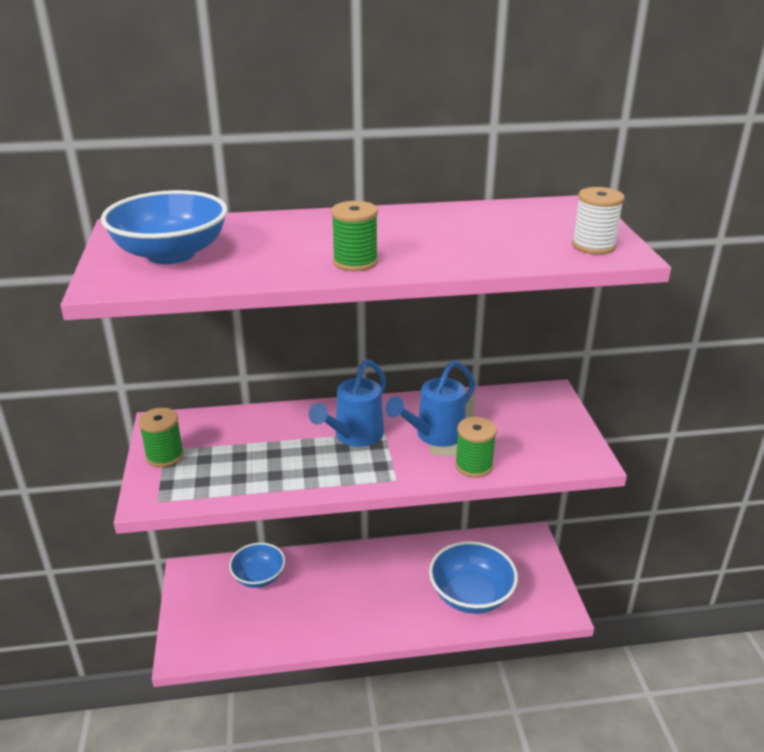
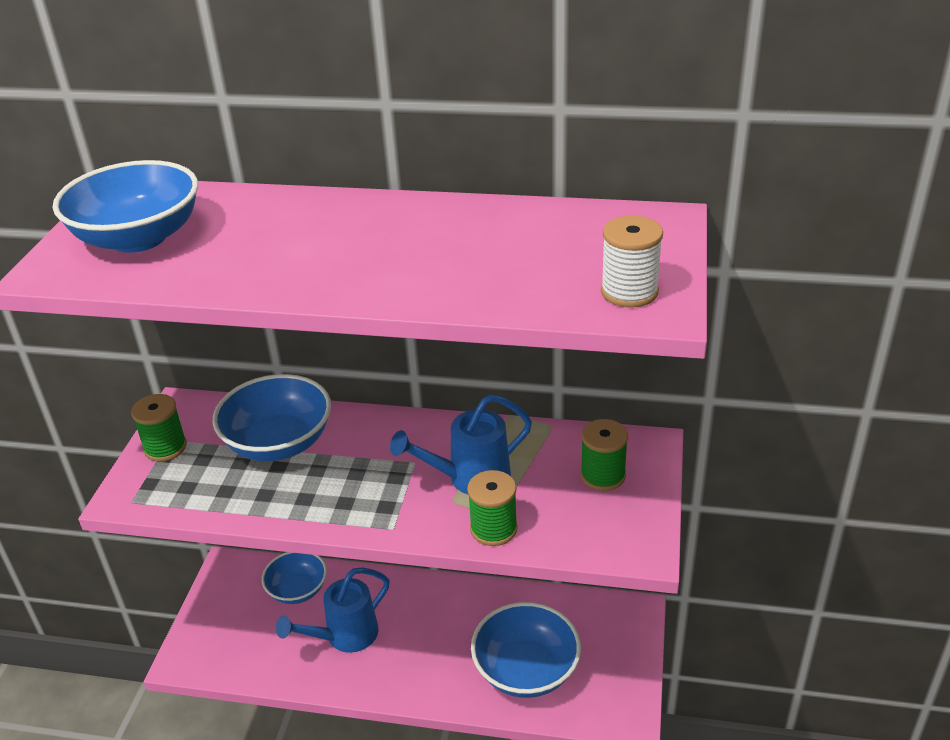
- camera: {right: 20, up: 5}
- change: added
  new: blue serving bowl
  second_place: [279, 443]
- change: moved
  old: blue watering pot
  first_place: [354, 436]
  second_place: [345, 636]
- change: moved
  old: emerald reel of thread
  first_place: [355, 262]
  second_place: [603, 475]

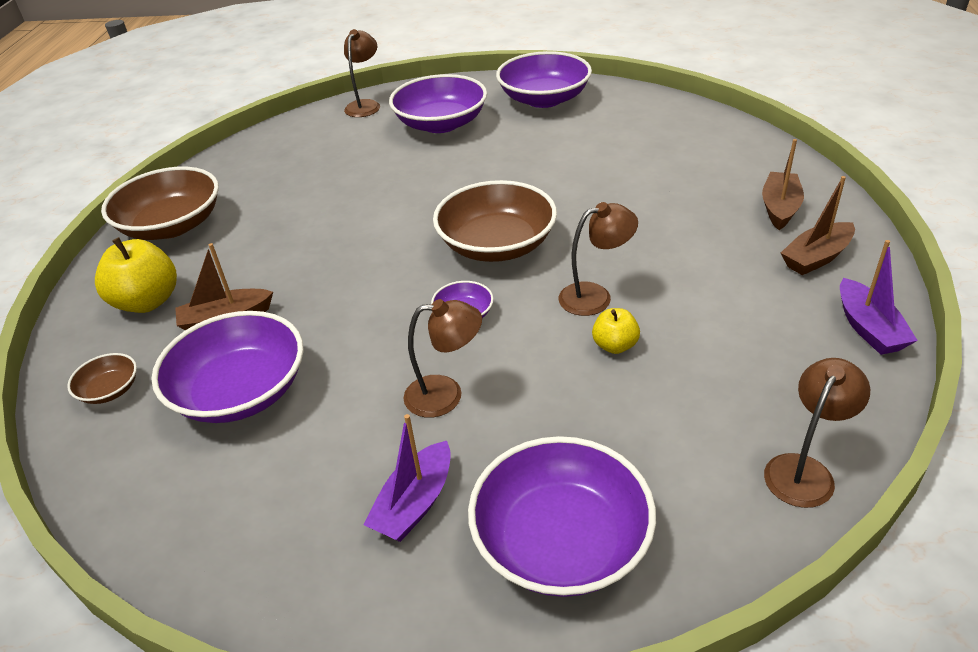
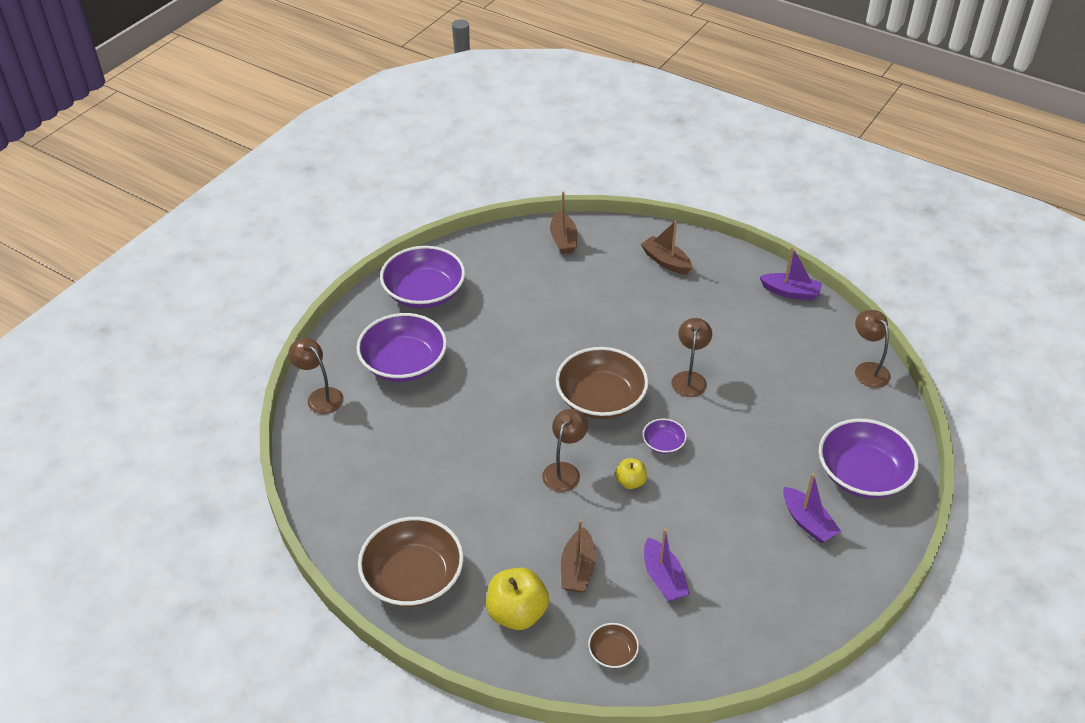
- camera: {right: -65, up: 5}
- change: moved
  old: brown lamp
  first_place: [446, 395]
  second_place: [564, 471]
- change: moved
  old: bright yellow apple
  first_place: [615, 345]
  second_place: [630, 482]
- change: moved
  old: brown sailboat
  first_place: [816, 257]
  second_place: [563, 240]
- change: replaced
  old: royal purple serving bowl
  new: royal purple sailboat
  first_place: [241, 391]
  second_place: [663, 578]

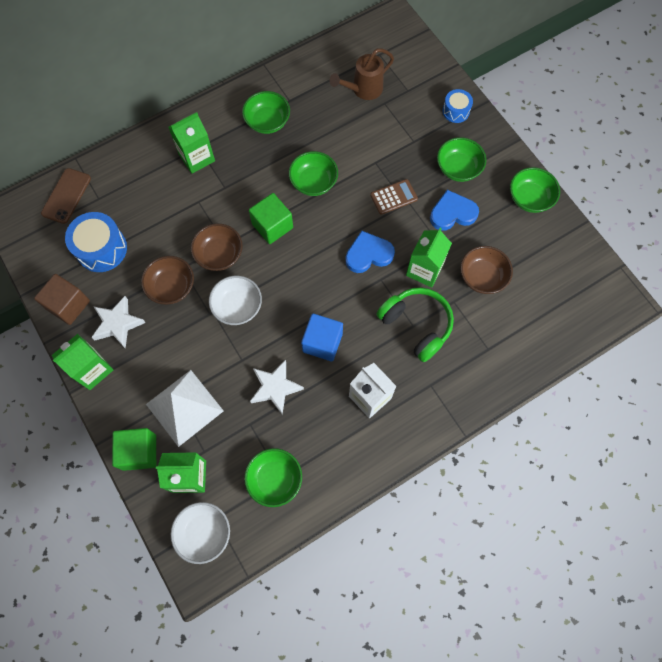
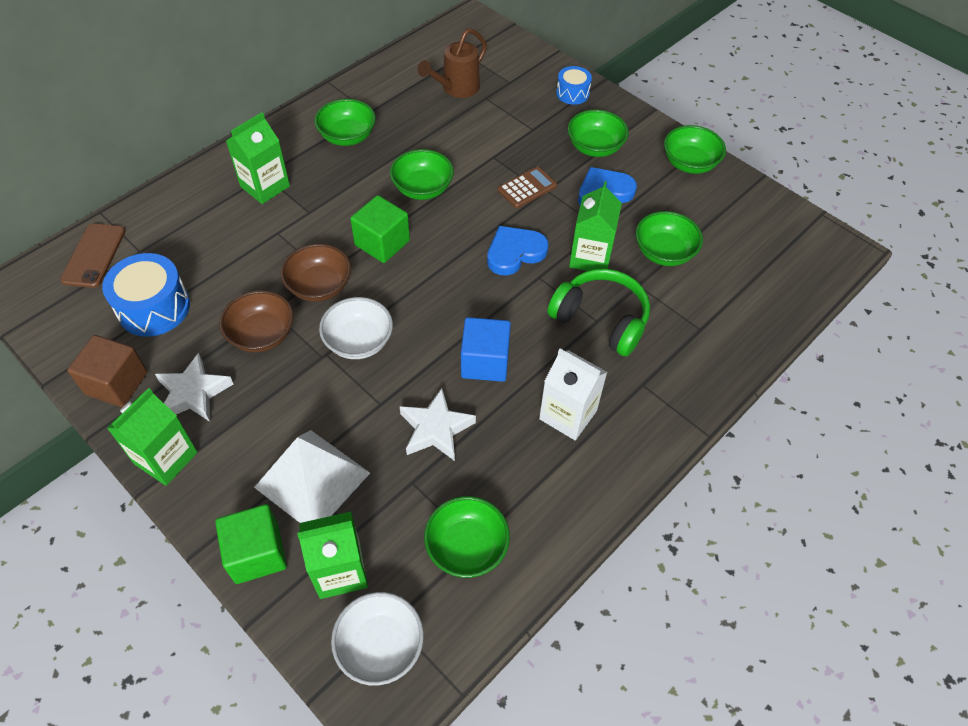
- camera: {right: -15, up: -15}
- change: recoloured
  old: brown serving bowl
  new: emerald serving bowl
  first_place: [482, 277]
  second_place: [664, 252]

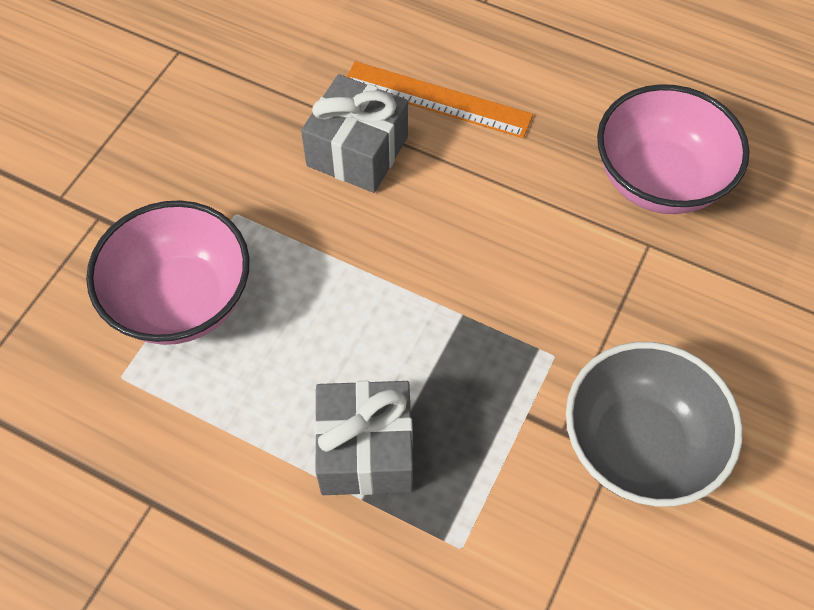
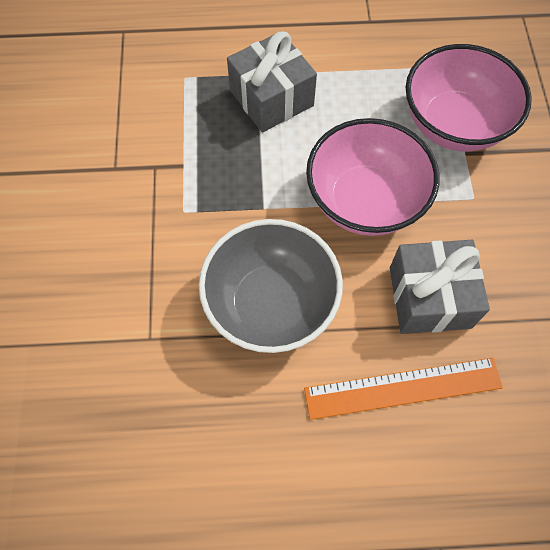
- camera: {right: 150, up: 5}
- change: moved
  old: grey serving bowl
  first_place: [638, 445]
  second_place: [271, 303]
- change: moved
  old: rosy serving bowl
  first_place: [658, 180]
  second_place: [365, 200]

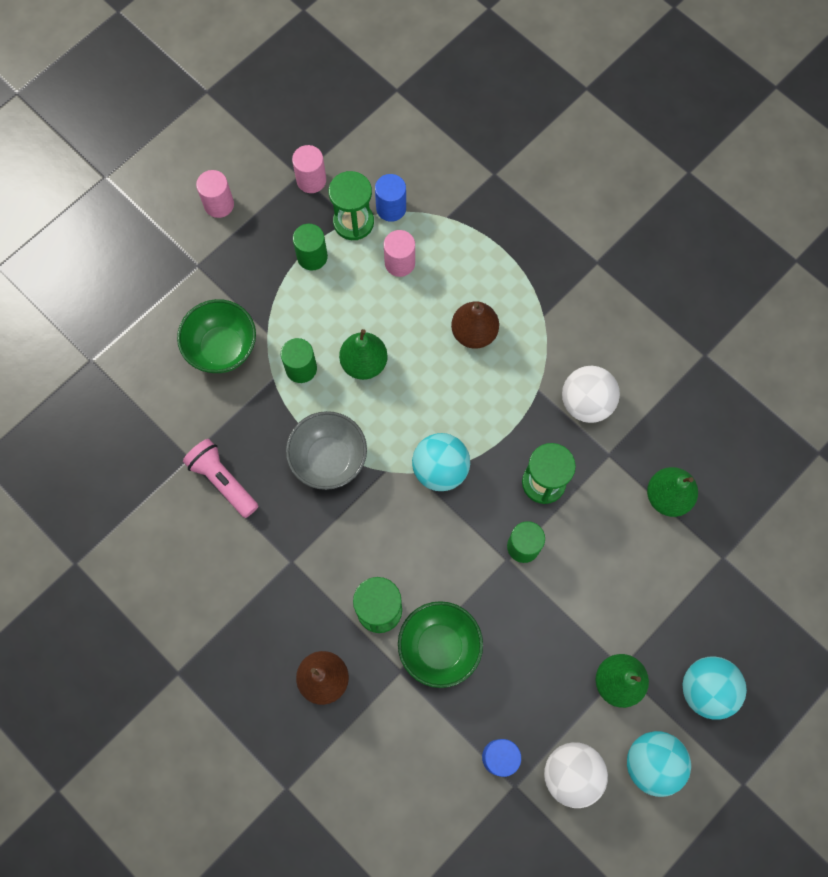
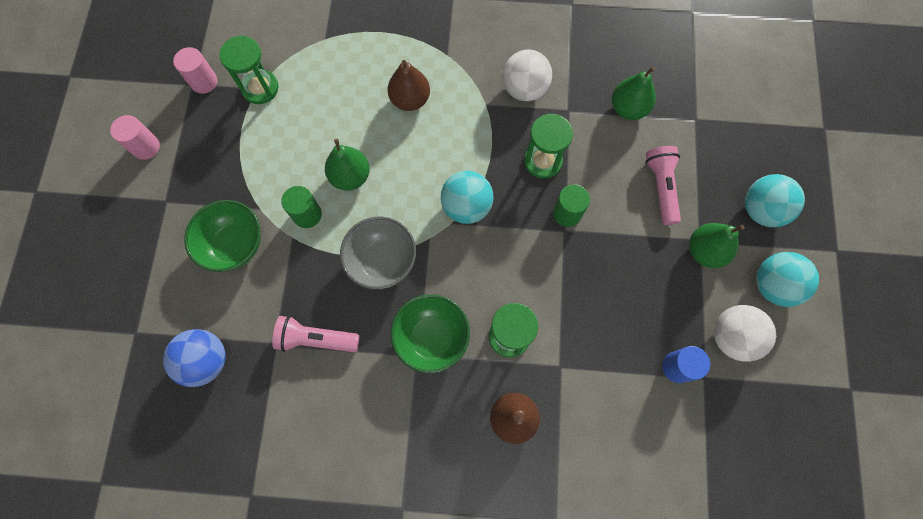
- camera: {right: -40, up: 0}
- change: removed
  old: emerald cylinder shape
  first_place: [312, 257]
- change: removed
  old: blue cylinder shape
  first_place: [391, 208]
- change: removed
  old: rosy cylinder shape
  first_place: [399, 263]
- change: added
  new: blue sphere
  second_place: [206, 361]
- change: added
  new: rosy flashlight
  second_place: [661, 187]
- change: moved
  old: emerald serving bowl
  first_place: [439, 647]
  second_place: [432, 338]

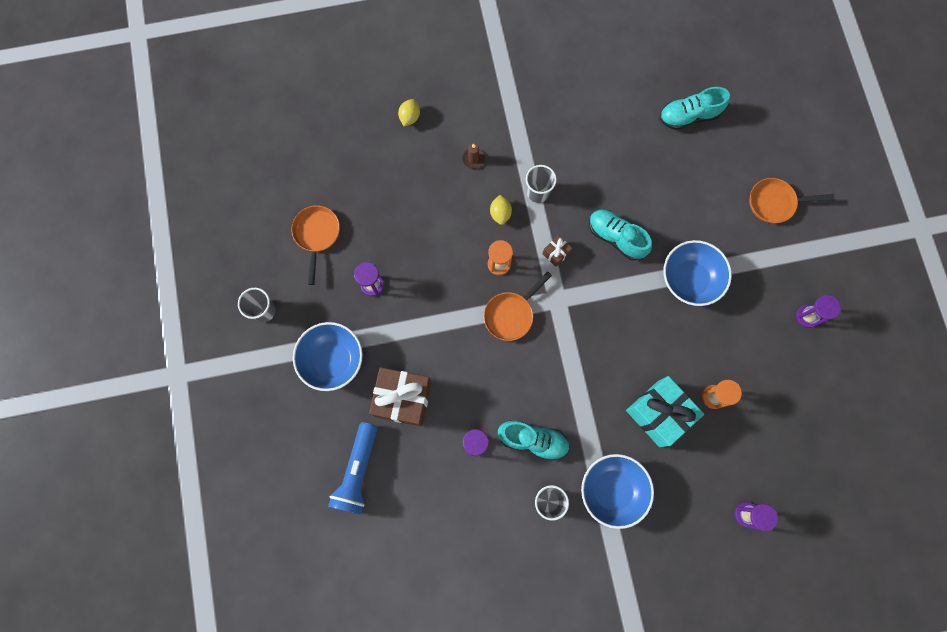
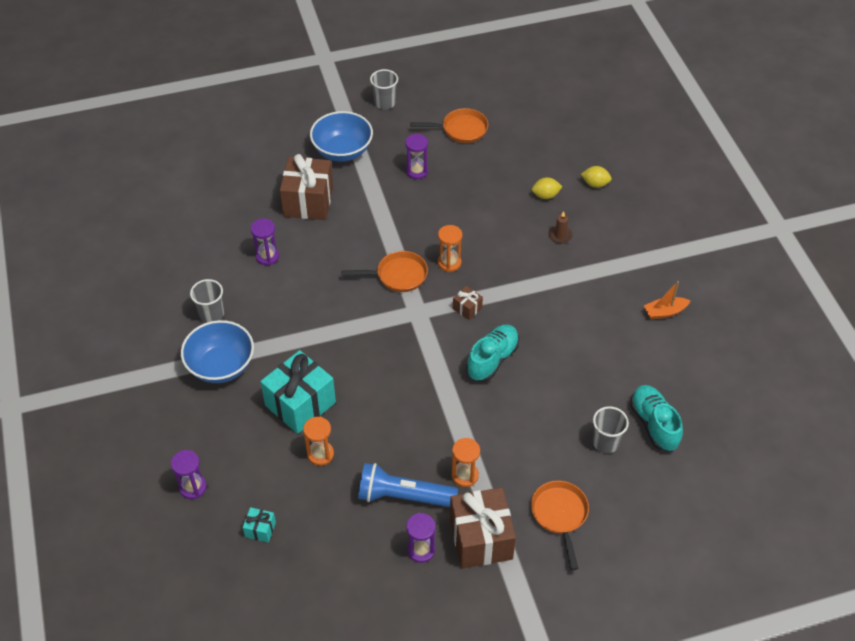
- camera: {right: 85, up: -25}
- change: removed
  old: aqua lace-up shoe
  first_place: [533, 440]
- change: removed
  old: blue serving bowl
  first_place: [689, 279]
- change: added
  new: aqua wrapped gift
  second_place: [260, 529]
- change: added
  new: brown wrapped gift
  second_place: [481, 539]
- change: added
  new: orange-coloured sandglass
  second_place: [465, 475]
- change: added
  new: orange-coloured sailboat
  second_place: [664, 312]
- change: moved
  old: blue flashlight
  first_place: [357, 471]
  second_place: [403, 496]
- change: moved
  old: bright yellow lemon
  first_place: [500, 213]
  second_place: [545, 195]
- change: moved
  old: grey beaker
  first_place: [538, 192]
  second_place: [605, 442]
- change: turned
  old: orange-coloured frying pan
  first_place: [511, 314]
  second_place: [397, 275]
  degrees: 135

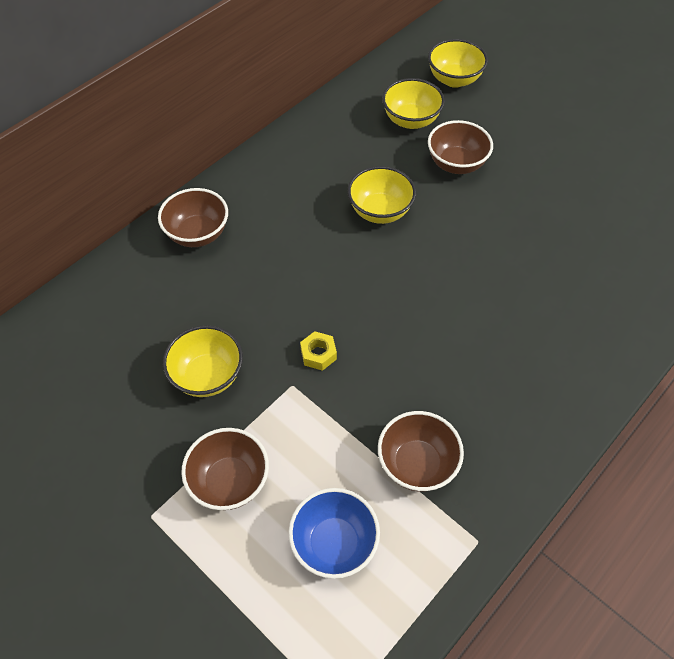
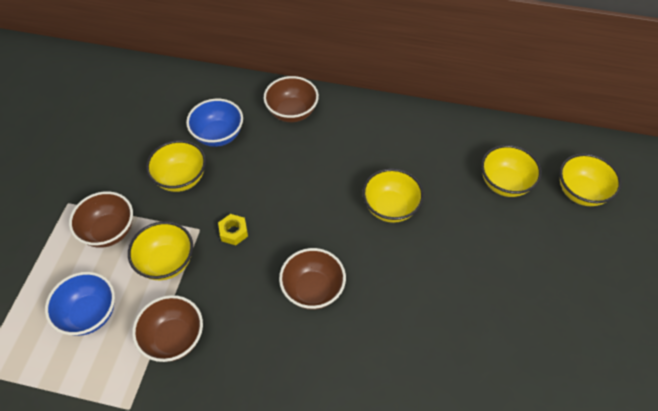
- camera: {right: 60, up: 0}
- change: added
  new: bright yellow serving bowl
  second_place: [166, 262]
- change: added
  new: blue serving bowl
  second_place: [218, 135]
- change: moved
  old: brown serving bowl
  first_place: [456, 164]
  second_place: [313, 289]

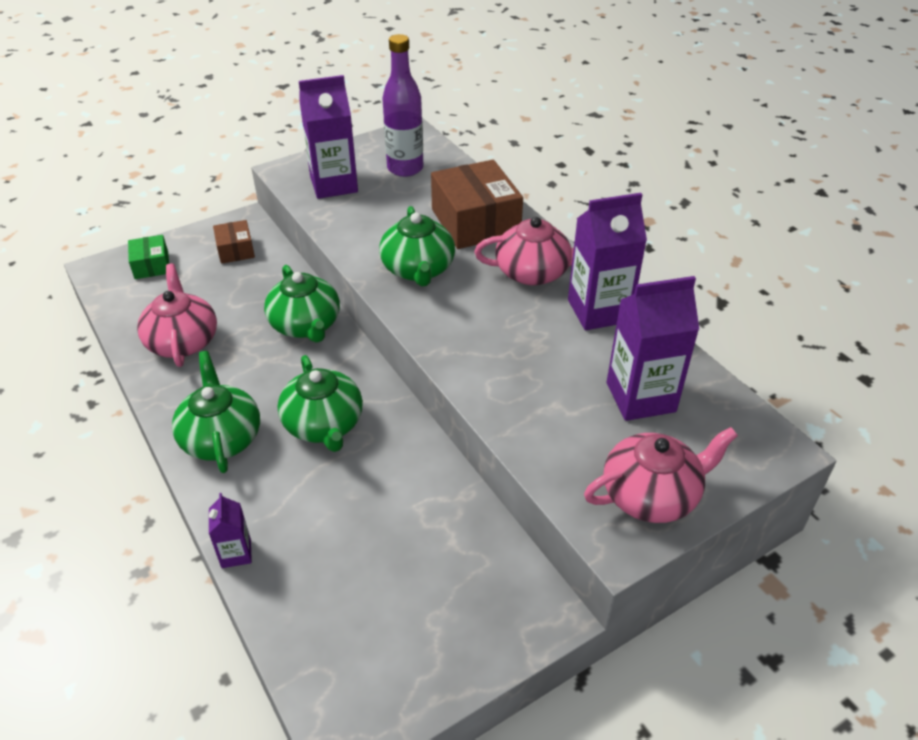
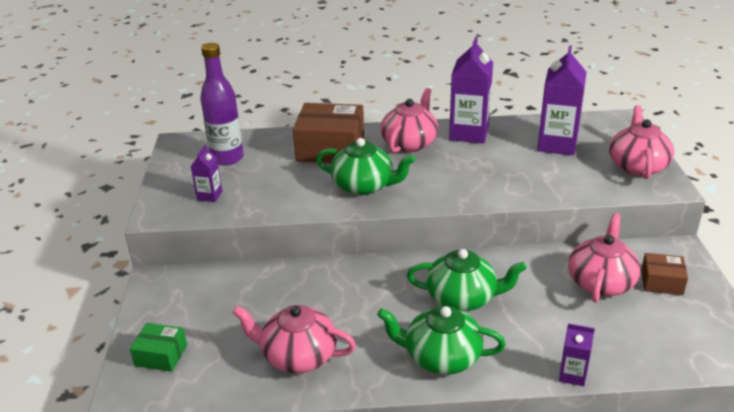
- camera: {right: -60, up: -10}
- change: removed
  old: emerald china teapot
  first_place: [306, 325]
- change: added
  new: rosy china teapot
  second_place: [601, 282]
- change: moved
  old: brown package
  first_place: [235, 250]
  second_place: [661, 282]
- change: resized
  old: royal purple carton
  first_place: [334, 185]
  second_place: [209, 196]
  factor: 0.5

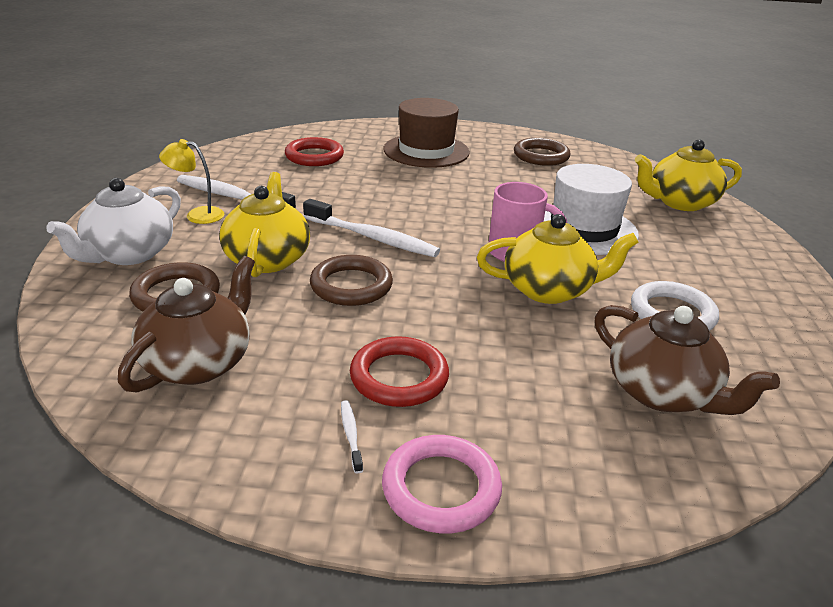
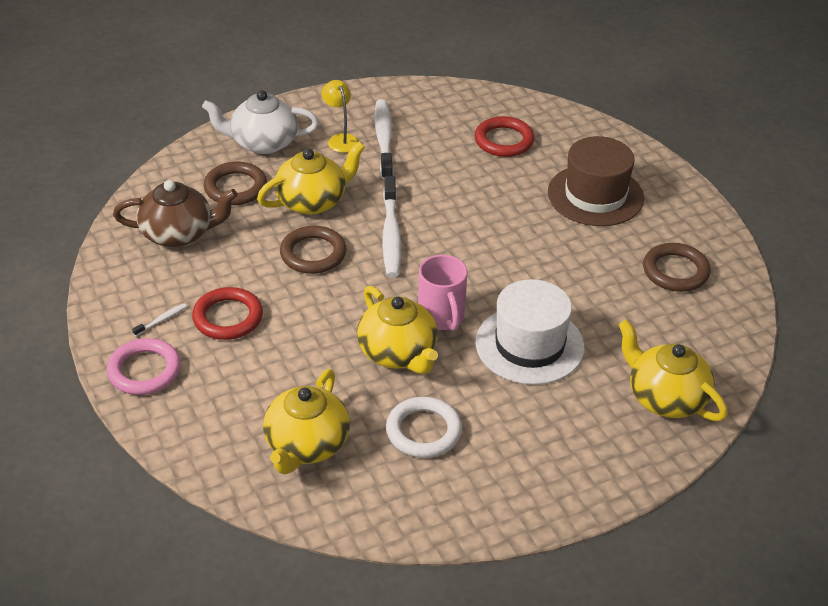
- camera: {right: 60, up: 10}
- change: recoloured
  old: brown china teapot
  new: bright yellow china teapot
  first_place: [662, 393]
  second_place: [306, 445]

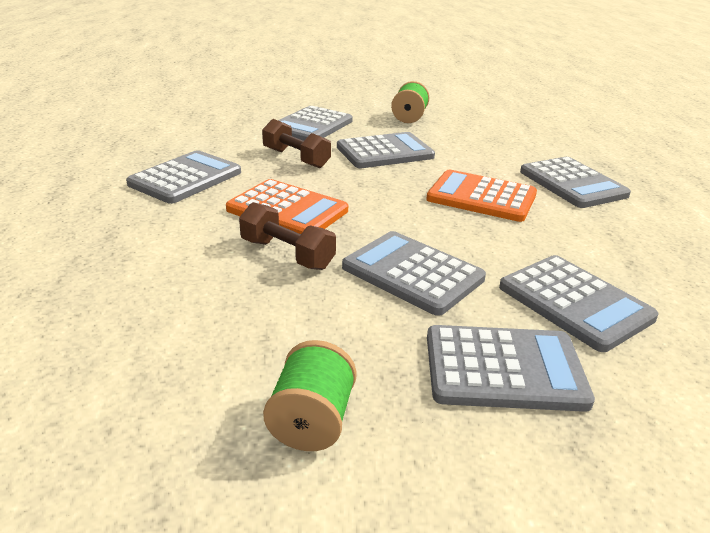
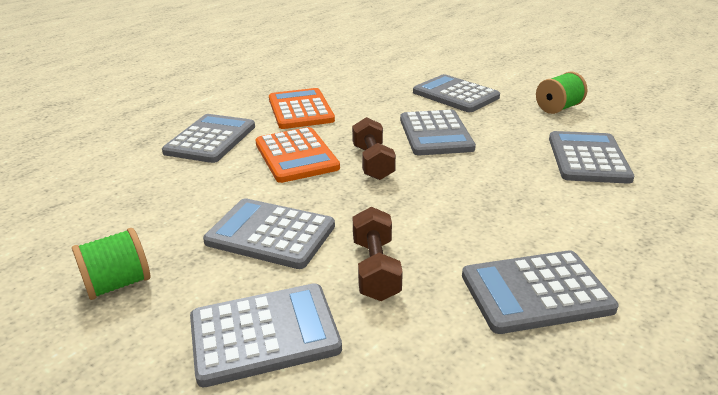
- camera: {right: -135, up: 0}
- change: moved
  old: orange-coloured pocket calculator
  first_place: [287, 210]
  second_place: [300, 110]
- change: moved
  old: brown dumbbell
  first_place: [287, 254]
  second_place: [372, 162]
- change: moved
  old: grey pocket calculator
  first_place: [575, 302]
  second_place: [588, 158]

